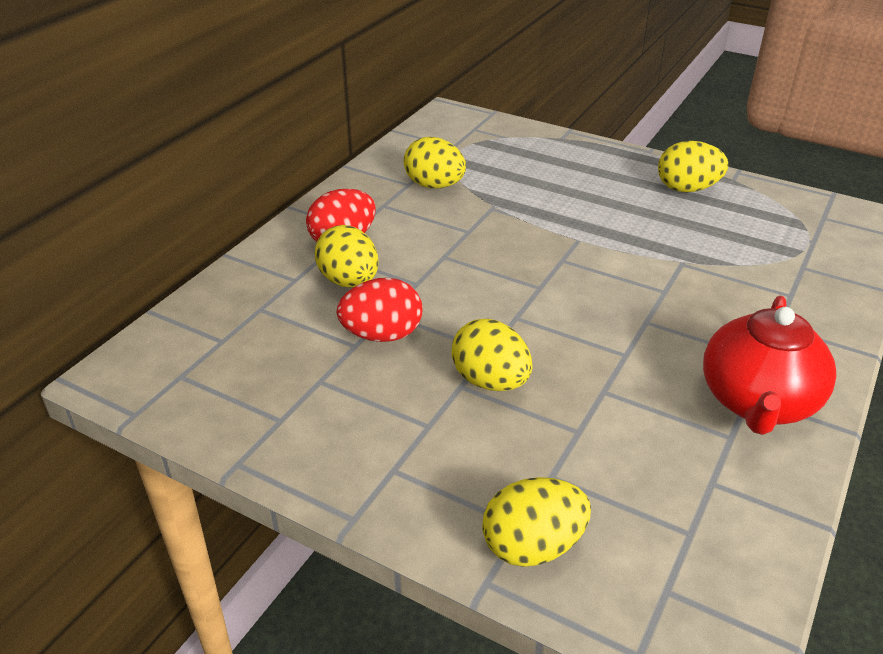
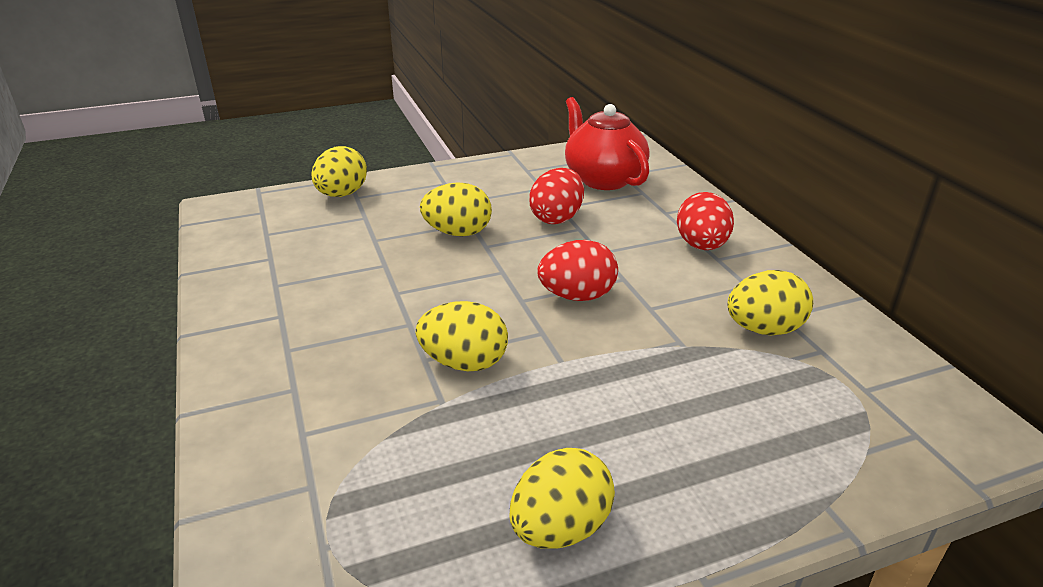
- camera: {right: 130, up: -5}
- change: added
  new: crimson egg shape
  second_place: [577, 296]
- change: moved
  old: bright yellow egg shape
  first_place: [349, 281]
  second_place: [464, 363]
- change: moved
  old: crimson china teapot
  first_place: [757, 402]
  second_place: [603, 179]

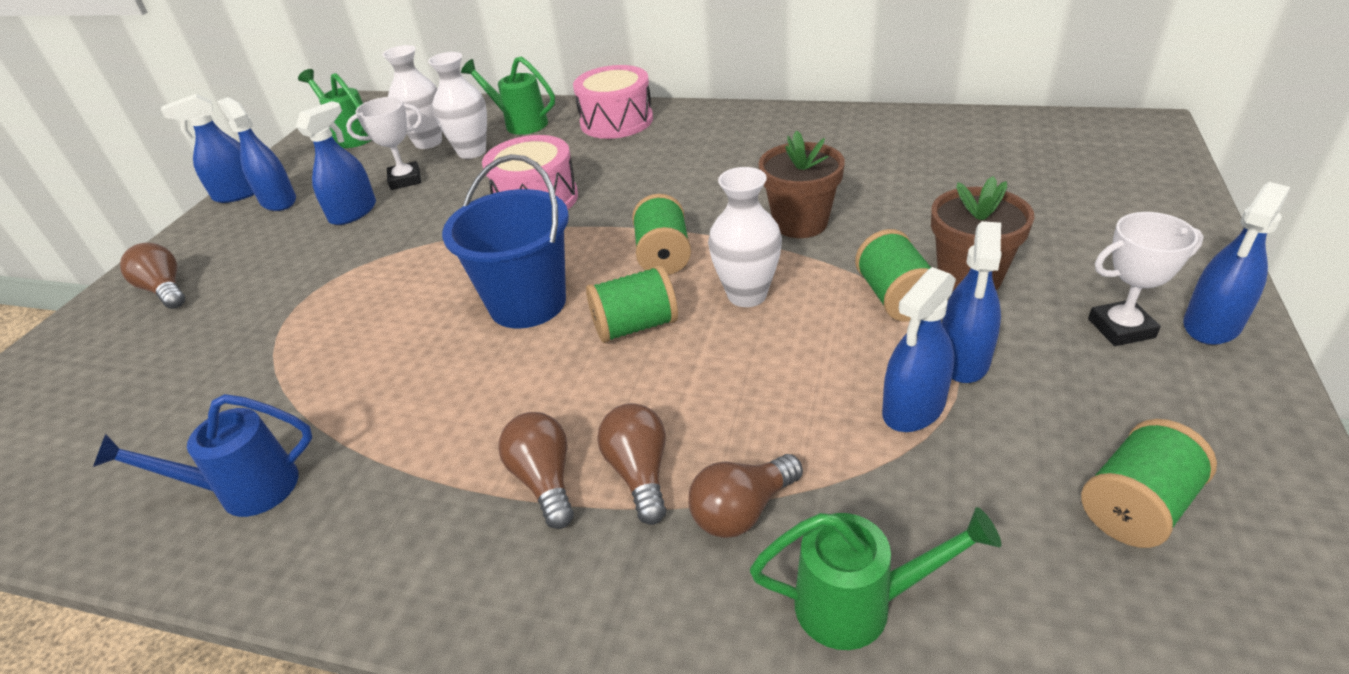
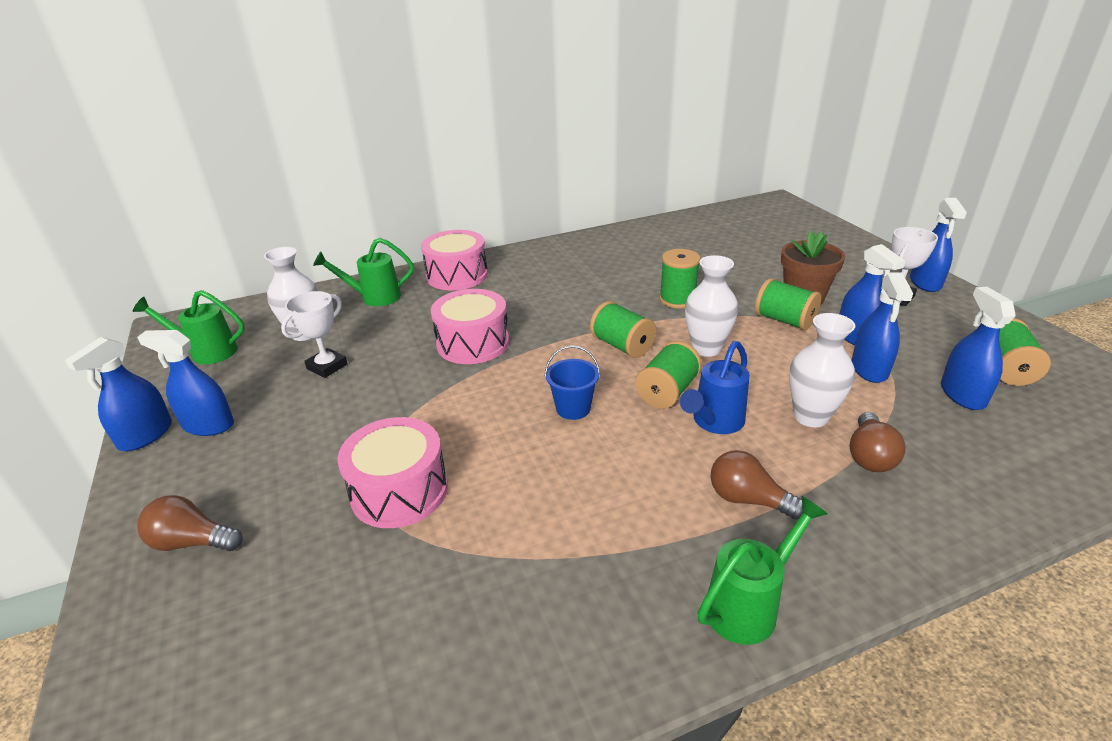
- camera: {right: -40, up: -5}
- change: removed
  old: brown bulb
  first_place: [639, 473]
- change: added
  new: rosy toy drum
  second_place: [399, 491]
- change: moved
  old: blue watering pot
  first_place: [245, 490]
  second_place: [714, 422]
- change: moved
  old: blue spray cleaner
  first_place: [353, 212]
  second_place: [962, 394]
- change: moved
  old: white vase
  first_place: [472, 152]
  second_place: [810, 417]
- change: moved
  old: emerald watering pot
  first_place: [859, 605]
  second_place: [749, 605]
- change: replaced
  old: brown plant pot
  new: emerald reel of thread
  first_place: [800, 223]
  second_place: [677, 299]
- change: resized
  old: blue sand bucket
  first_place: [527, 303]
  second_place: [573, 408]
  factor: 0.54

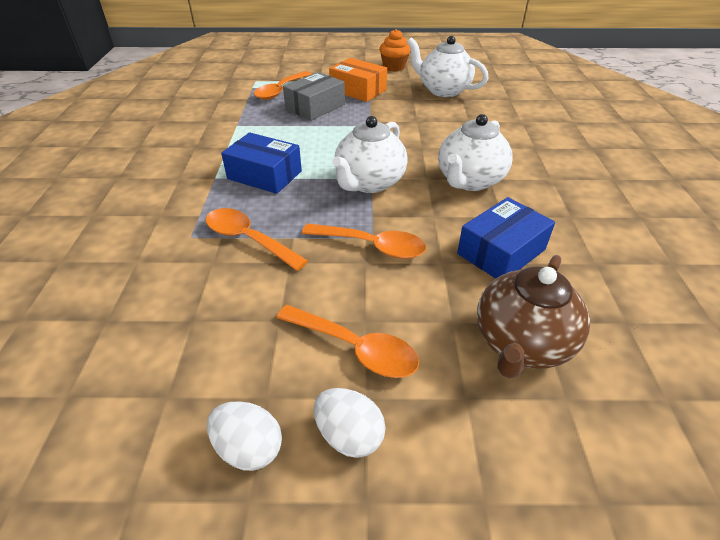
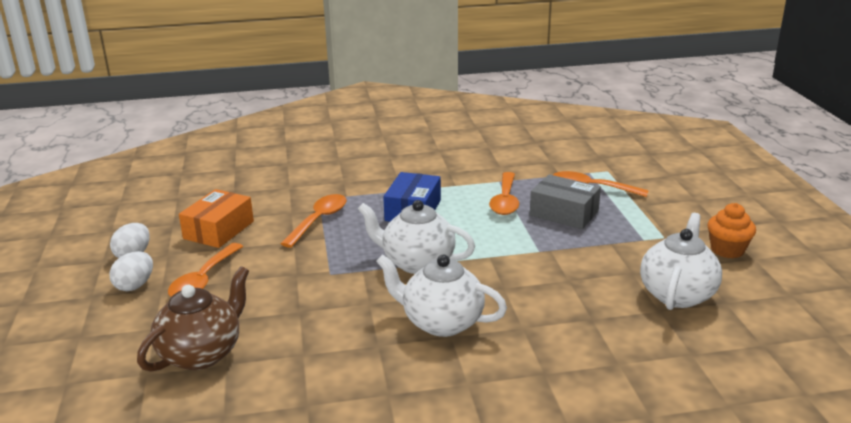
- camera: {right: 80, up: -15}
- change: removed
  old: blue package
  first_place: [501, 251]
- change: moved
  old: orange-coloured spoon
  first_place: [372, 246]
  second_place: [505, 201]
- change: moved
  old: orange-coloured package
  first_place: [358, 90]
  second_place: [219, 230]
- change: turned
  old: brown china teapot
  first_place: [521, 344]
  second_place: [202, 353]
  degrees: 105

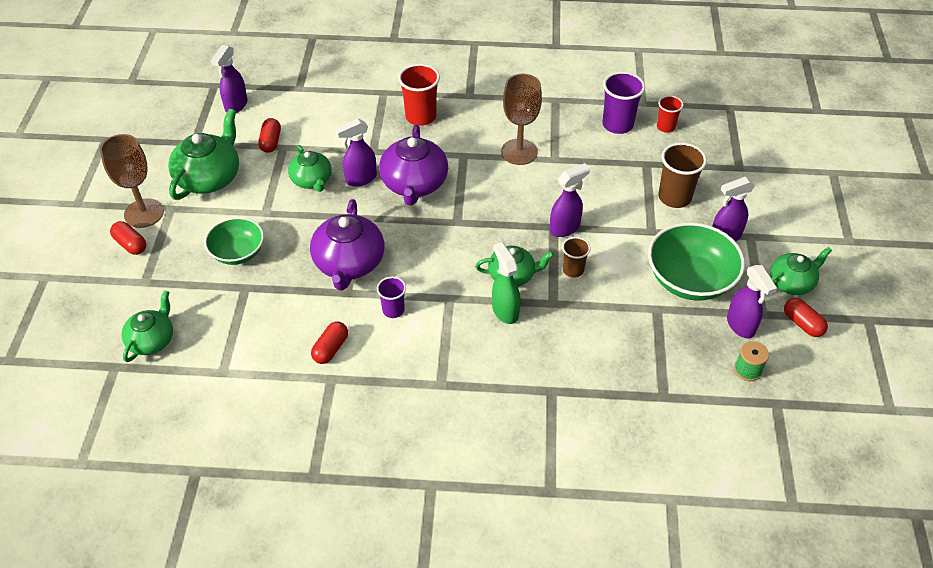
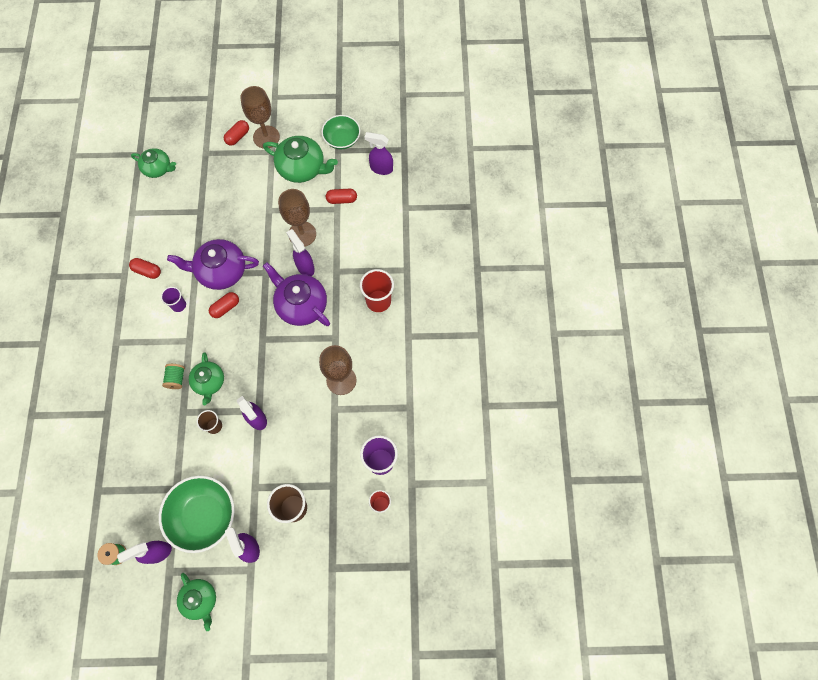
- camera: {right: 85, up: 20}
- change: moved
  old: emerald serving bowl
  first_place: [238, 252]
  second_place: [342, 139]
- change: moved
  old: crimson pill shape
  first_place: [802, 323]
  second_place: [225, 307]
- change: replaced
  old: emerald china teapot
  new: brown chalice
  first_place: [312, 180]
  second_place: [302, 234]
- change: replaced
  old: emerald spray cleaner
  new: emerald reel of thread
  first_place: [505, 311]
  second_place: [176, 379]
- change: turned
  old: royal purple china teapot
  first_place: [414, 184]
  second_place: [301, 305]
  degrees: 45

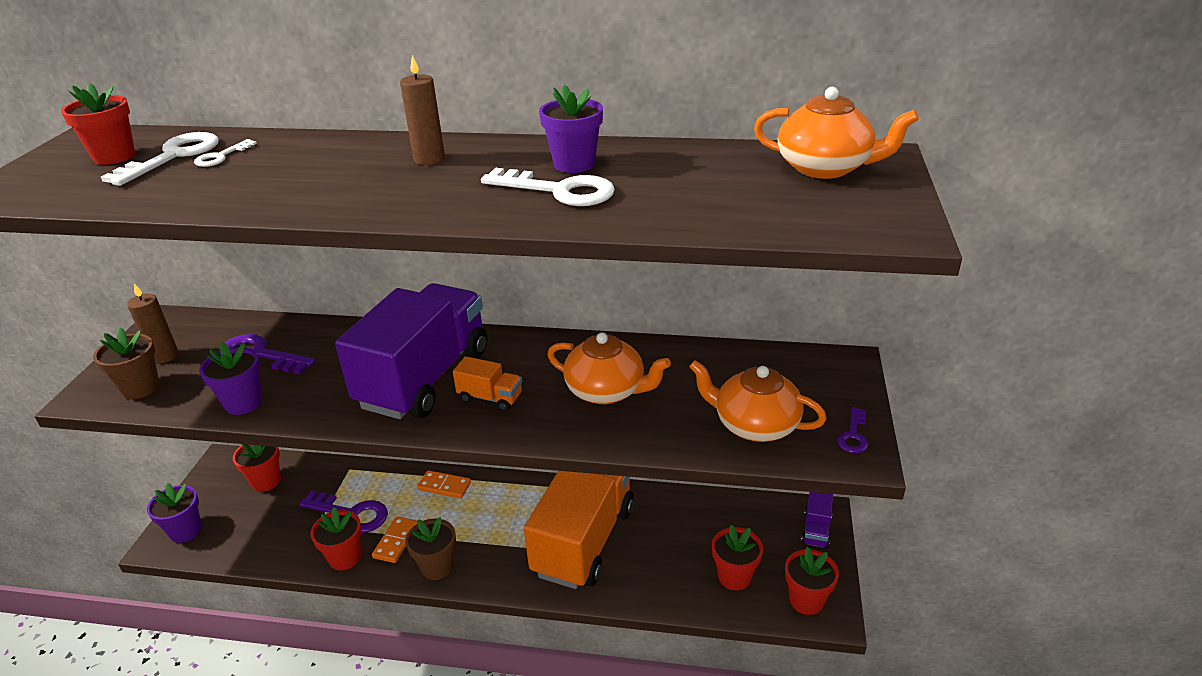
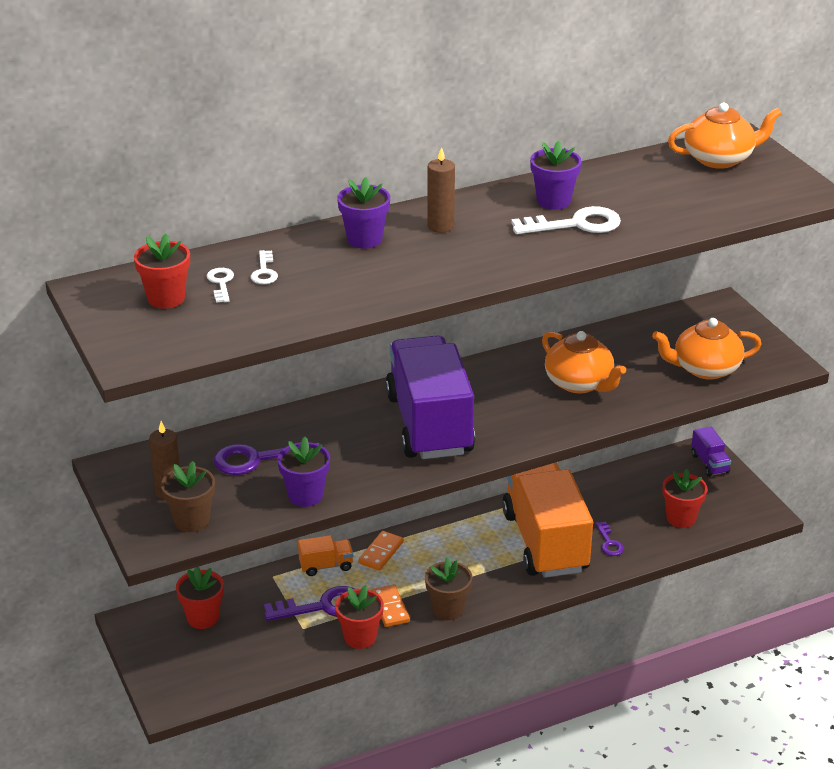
- camera: {right: -35, up: 0}
- change: removed
  old: crimson plant pot
  first_place: [806, 600]
- change: moved
  old: royal purple plant pot
  first_place: [185, 531]
  second_place: [364, 239]
- change: moved
  old: orange-coloured truck
  first_place: [490, 398]
  second_place: [326, 566]
- change: moved
  old: royal purple door key
  first_place: [853, 435]
  second_place: [609, 543]
- change: turned
  old: orange-coloured domino piece
  first_place: [444, 486]
  second_place: [381, 553]
  degrees: -45
- change: turned
  old: orange-coloured china teapot
  first_place: [606, 391]
  second_place: [579, 383]
  degrees: 60
- change: resized
  old: white door key
  first_place: [173, 156]
  second_place: [221, 283]
  factor: 0.54

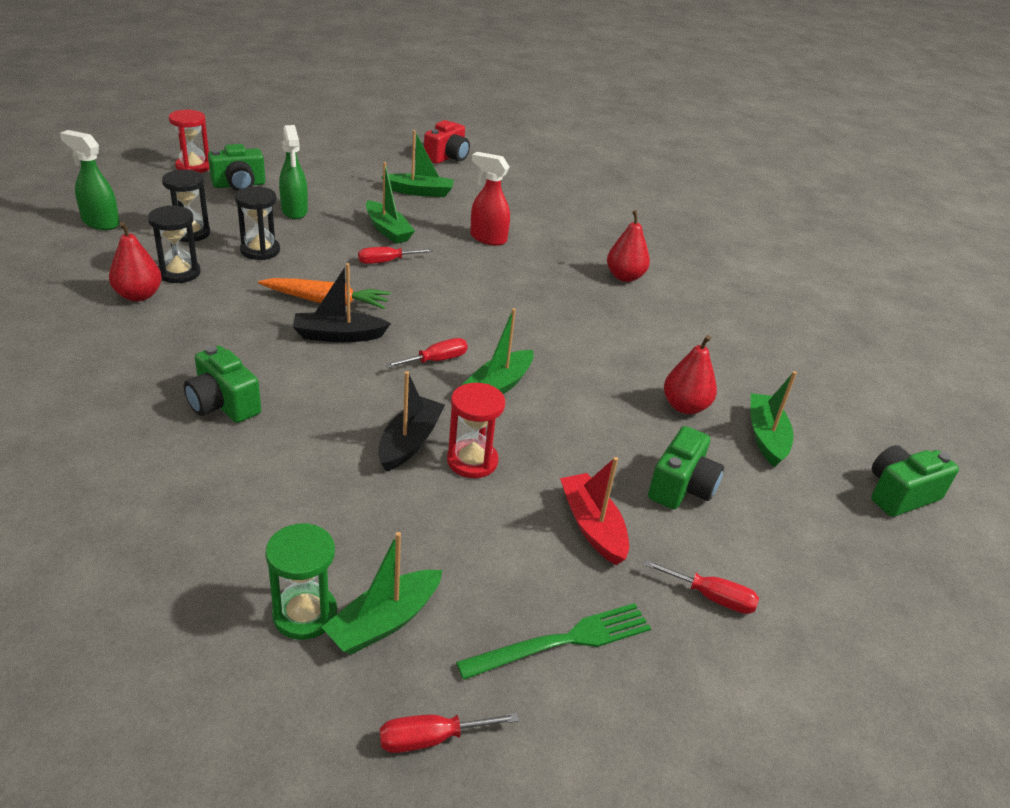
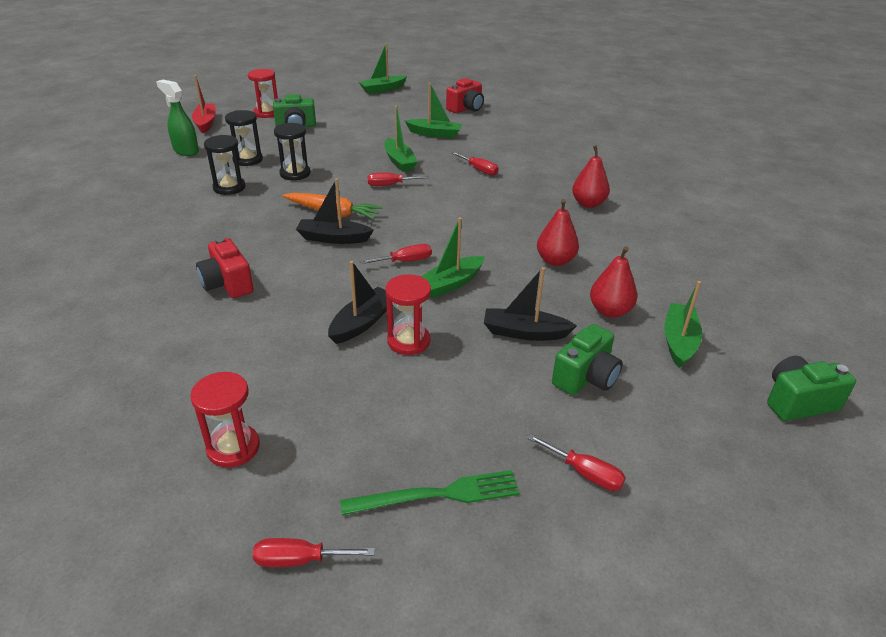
- camera: {right: 15, up: 0}
- change: removed
  old: emerald spray cleaner
  first_place: [294, 211]
- change: added
  new: black sailboat
  second_place: [524, 332]
- change: moved
  old: crimson pear
  first_place: [138, 295]
  second_place: [555, 260]
- change: moved
  old: emerald sailboat
  first_place: [384, 621]
  second_place: [383, 89]
- change: moved
  old: crimson sailboat
  first_place: [592, 526]
  second_place: [206, 123]
- change: replaced
  old: crimson spray cleaner
  new: crimson screwdriver
  first_place: [487, 238]
  second_place: [479, 170]
- change: recoloured
  old: emerald compact camera
  new: crimson compact camera
  first_place: [223, 404]
  second_place: [227, 284]
- change: recoloured
  old: emerald sandglass
  new: crimson sandglass
  first_place: [305, 614]
  second_place: [233, 448]

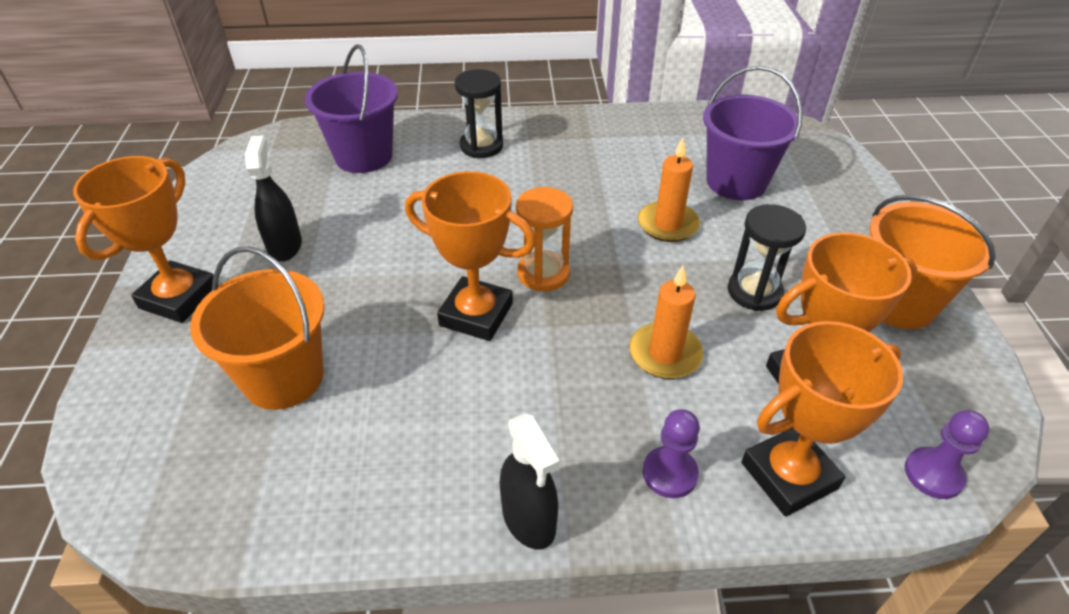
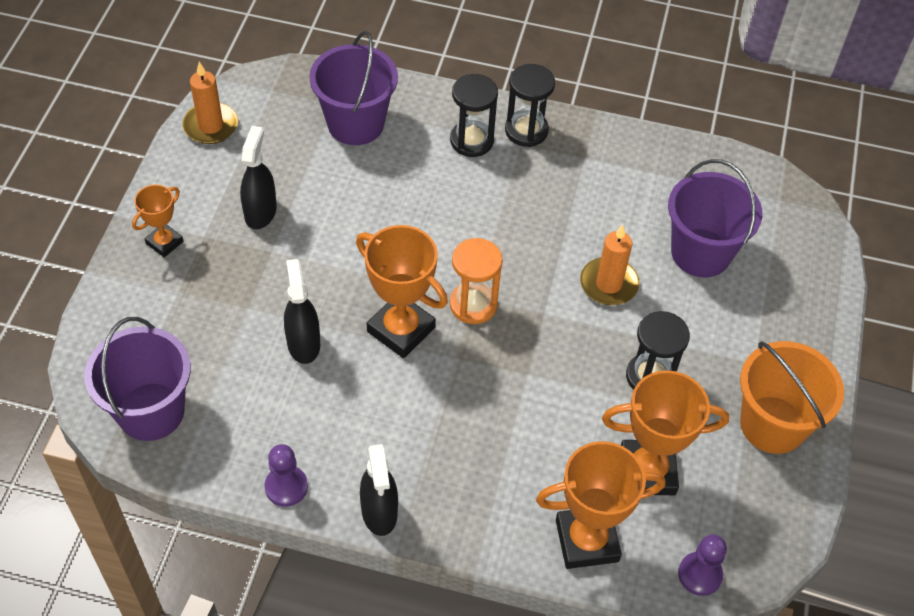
- camera: {right: 15, up: 10}
- change: removed
  old: orange-coloured sand bucket
  first_place: [283, 378]
- change: added
  new: royal purple sand bucket
  second_place: [151, 411]
- change: added
  new: black spray cleaner
  second_place: [303, 344]
- change: added
  new: black sandglass
  second_place: [526, 130]
- change: moved
  old: orange-coloured candle
  first_place: [665, 354]
  second_place: [211, 126]
- change: moved
  old: royal purple chess pawn
  first_place: [669, 473]
  second_place: [286, 487]
- change: resized
  old: orange-coloured prize cup
  first_place: [179, 297]
  second_place: [164, 242]
  factor: 0.56

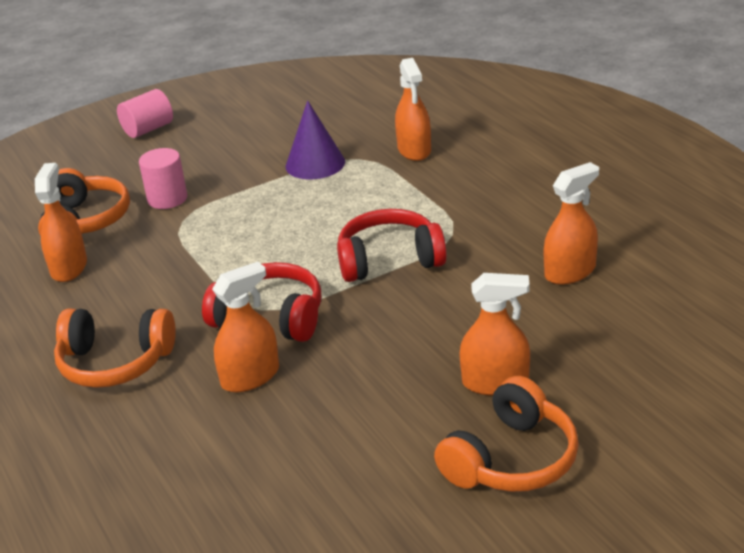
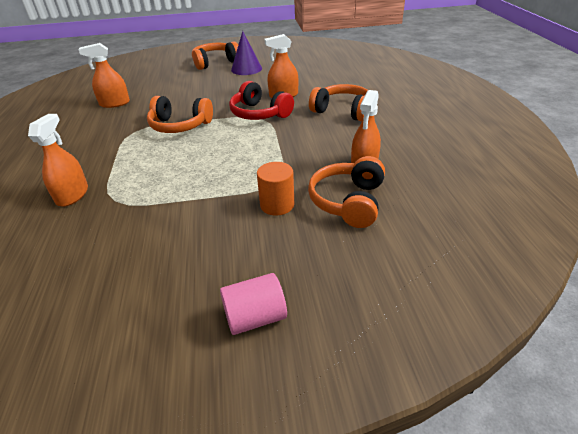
- camera: {right: -160, up: 5}
- change: removed
  old: orange-coloured spray cleaner
  first_place: [495, 383]
- change: moved
  old: royal purple cone shape
  first_place: [315, 164]
  second_place: [246, 69]
- change: recoloured
  old: rosy cylinder shape
  new: orange-coloured cylinder shape
  first_place: [167, 199]
  second_place: [277, 205]
- change: recoloured
  old: crimson headset
  new: orange-coloured headset
  first_place: [389, 260]
  second_place: [180, 126]

